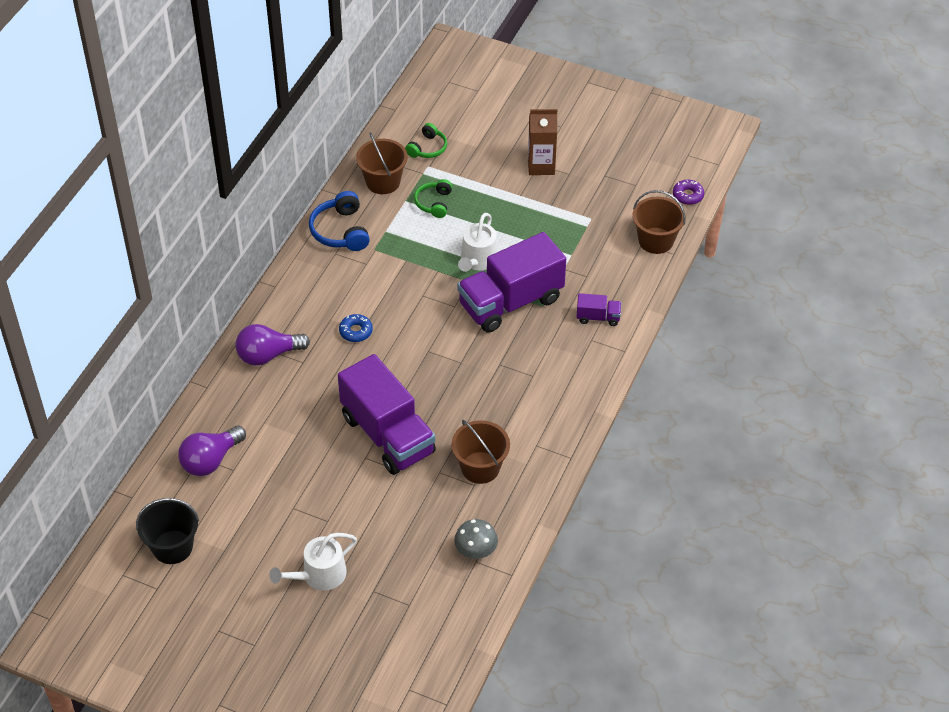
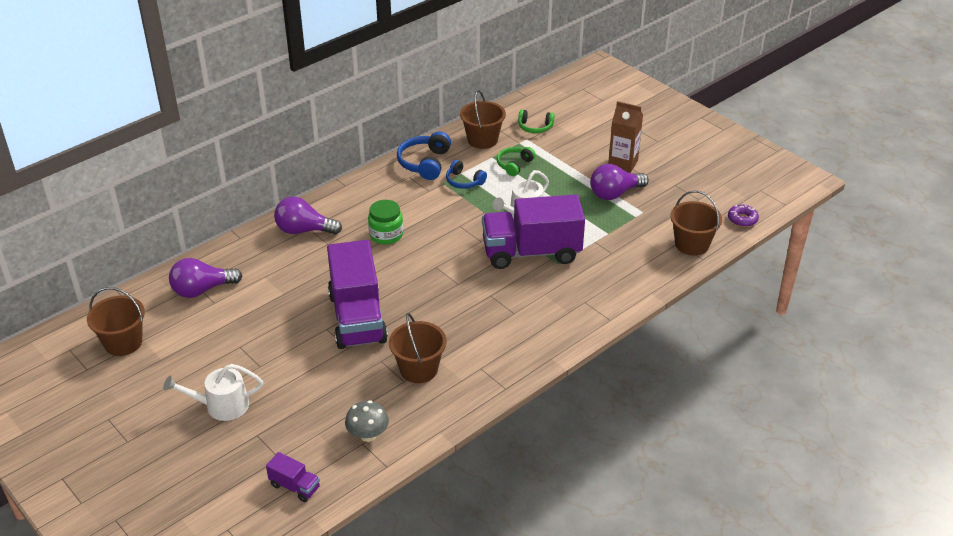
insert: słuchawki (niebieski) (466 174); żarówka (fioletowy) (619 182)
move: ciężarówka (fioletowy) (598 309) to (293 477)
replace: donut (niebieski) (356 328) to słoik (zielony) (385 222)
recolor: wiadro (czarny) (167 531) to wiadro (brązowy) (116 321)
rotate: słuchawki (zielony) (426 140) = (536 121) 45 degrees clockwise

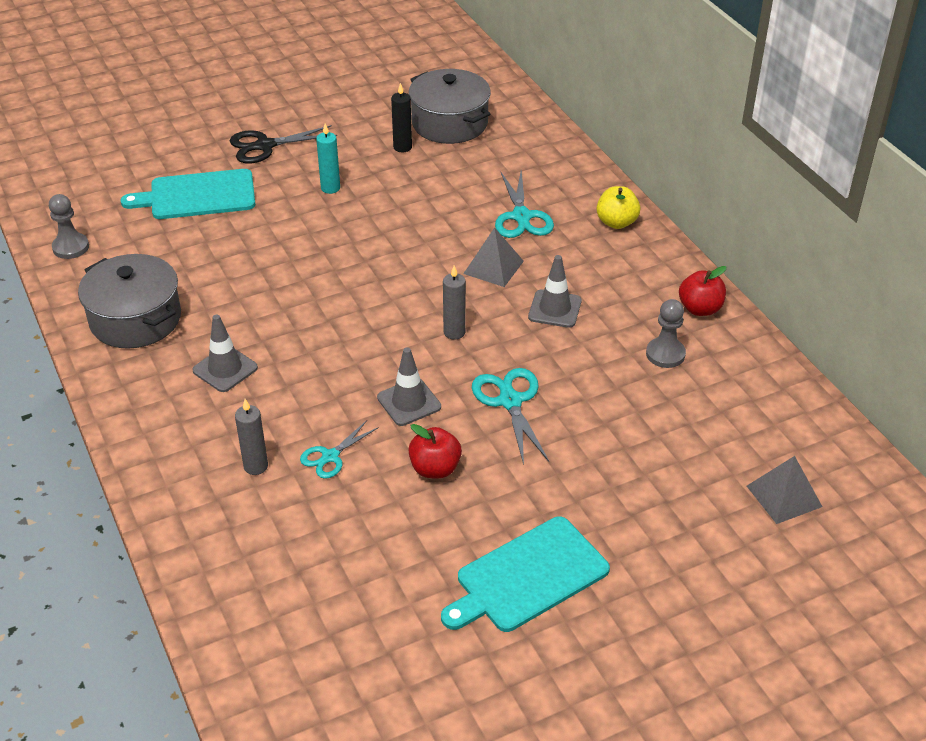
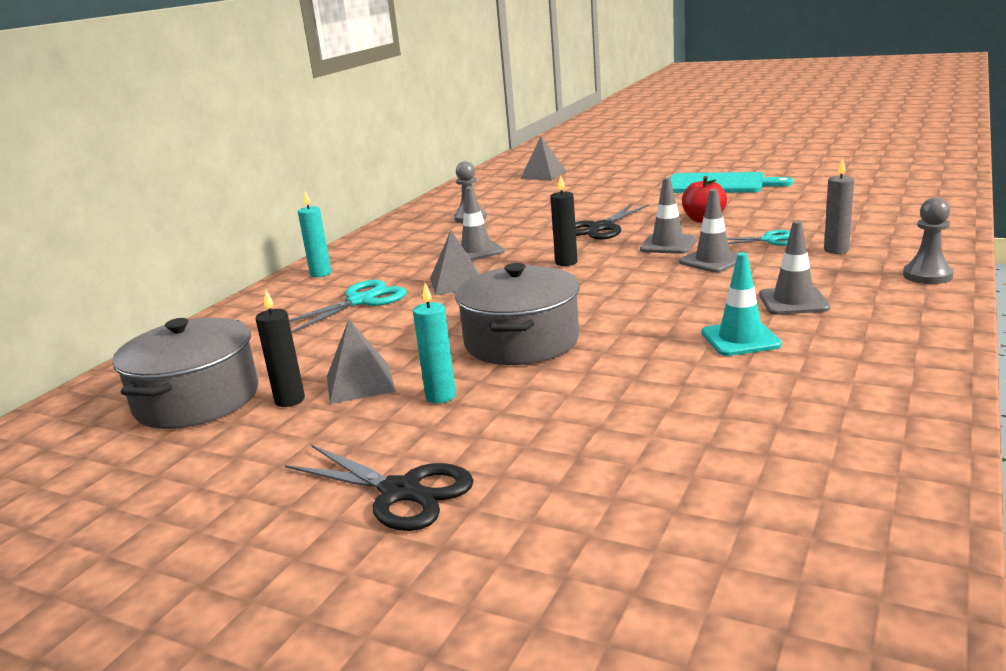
delete: deska do krojenia (turkusowy) (188 194); jabłko (czerwony) (702 291)
insert: piramida (szary) (361 361); pachołek (szary) (708 231); pachołek (turkusowy) (741 304)
move: pionek (szary) (69 226) to (928 240); garnek (szary) (129 301) to (517 314)
replace: jabłko (żółty) (619 207) to świeca (turkusowy) (314 234)
recolor: świeca (szary) (454 302) to świeca (czarny) (564 220); nożyczki (turkusowy) (510 416) to nożyczki (czarny) (612 222)

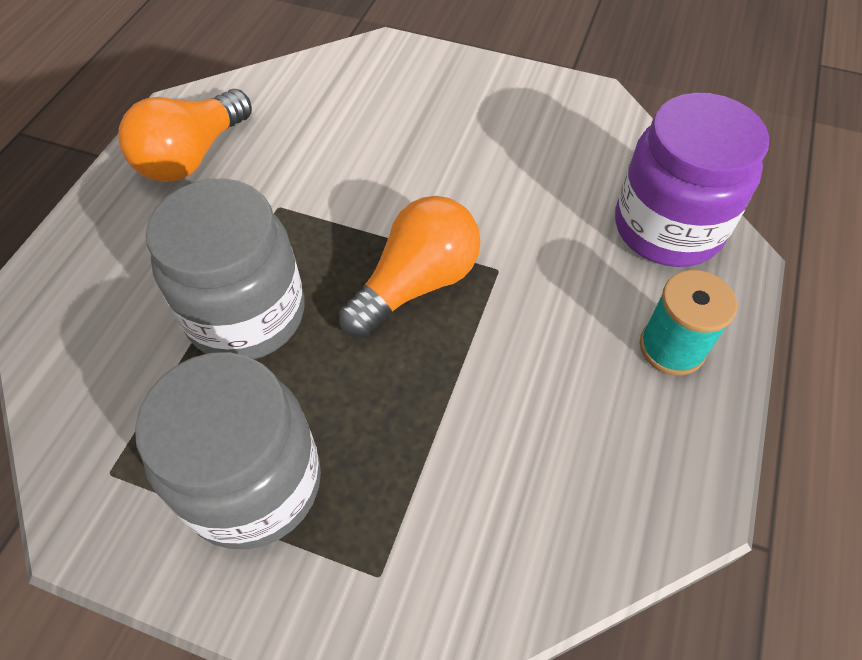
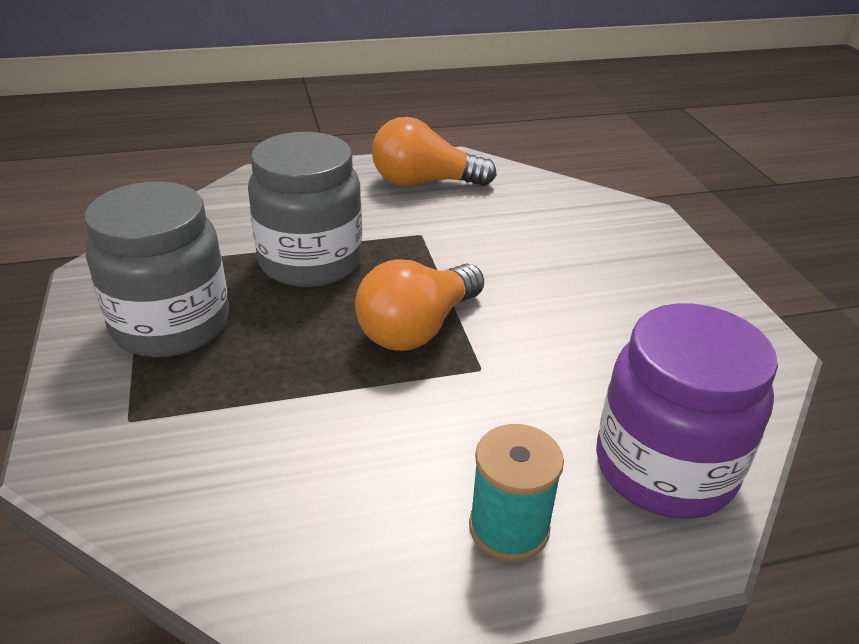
rotate: żarówka (pomarańczowy) (410 267) = (419 305) 120 degrees clockwise

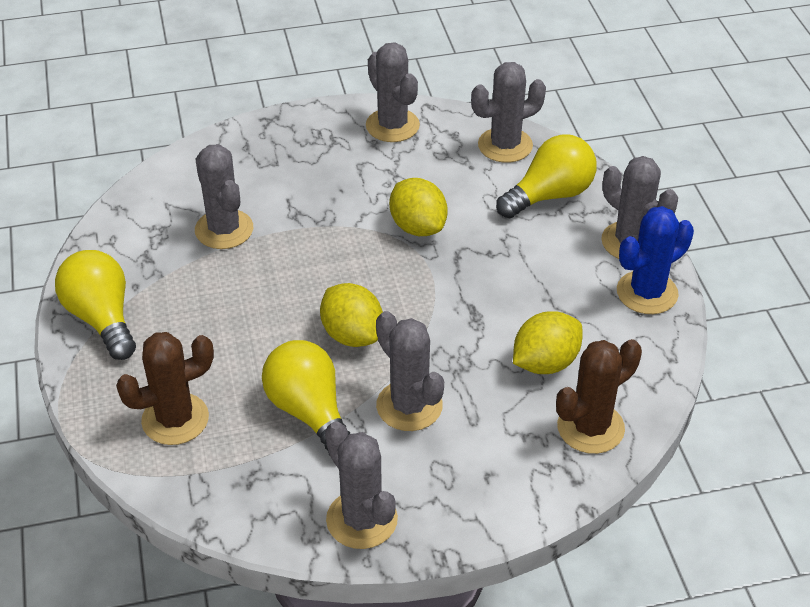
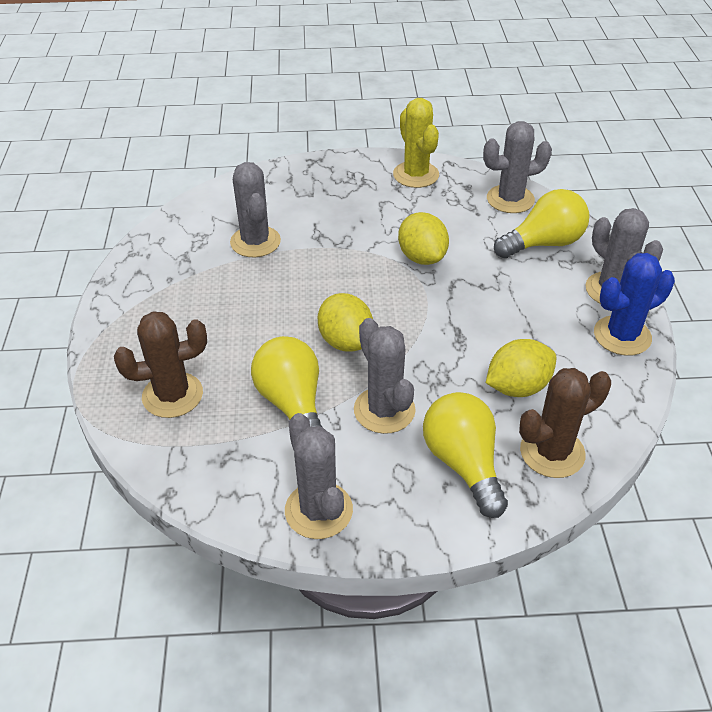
move: żarówka (żółty) (95 305) to (465 455)
recolor: kaktus (szary) (393 92) to kaktus (żółty) (416 143)

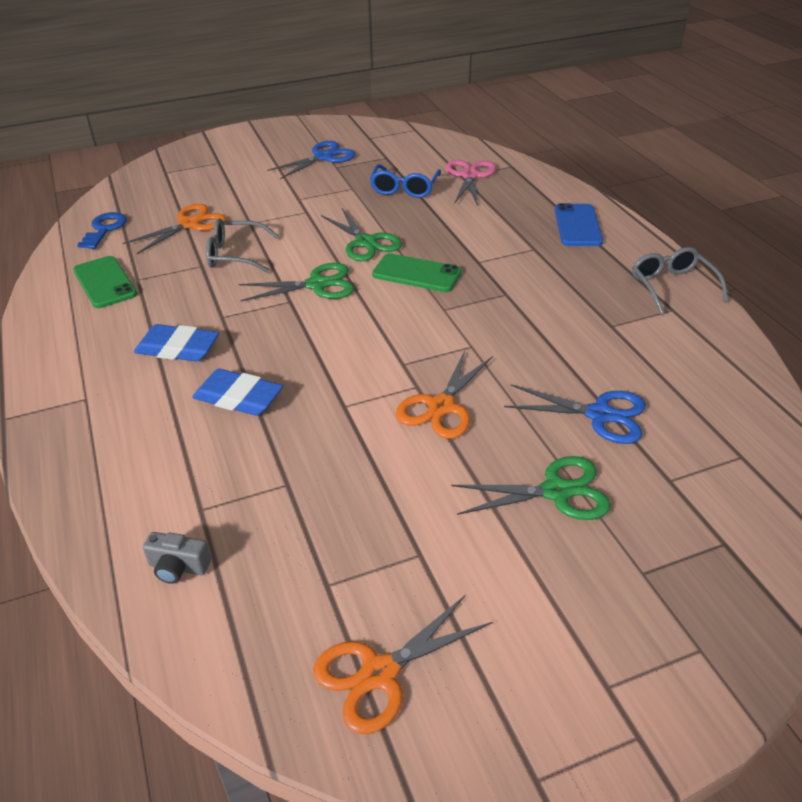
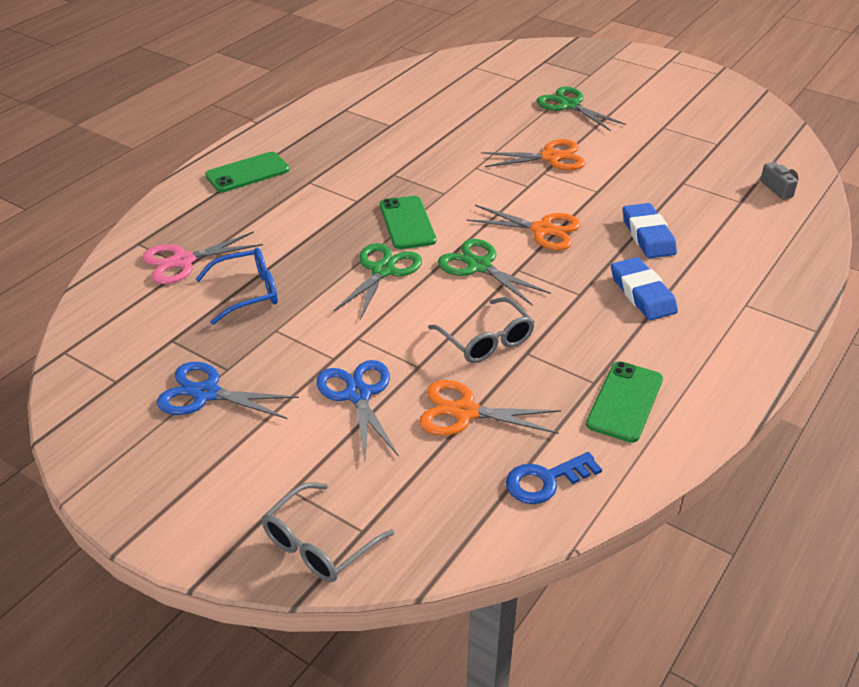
move: nożyczki (pomarańczowy) (402 664) to (523 227); nożyczki (niebieski) (575 414) to (357 410); okulary (szary) (680 281) to (328 532)
recolor: telefon (niebieski) (579 224) to telefon (zielony) (247 172)

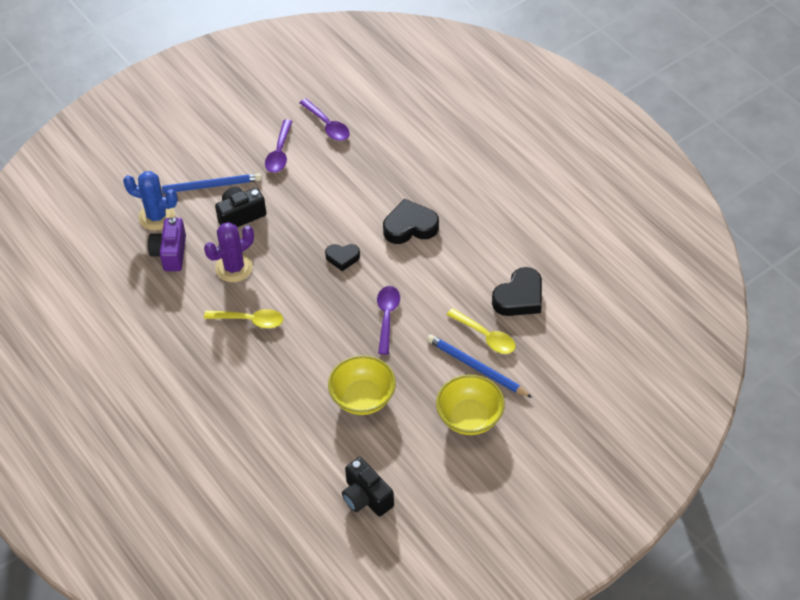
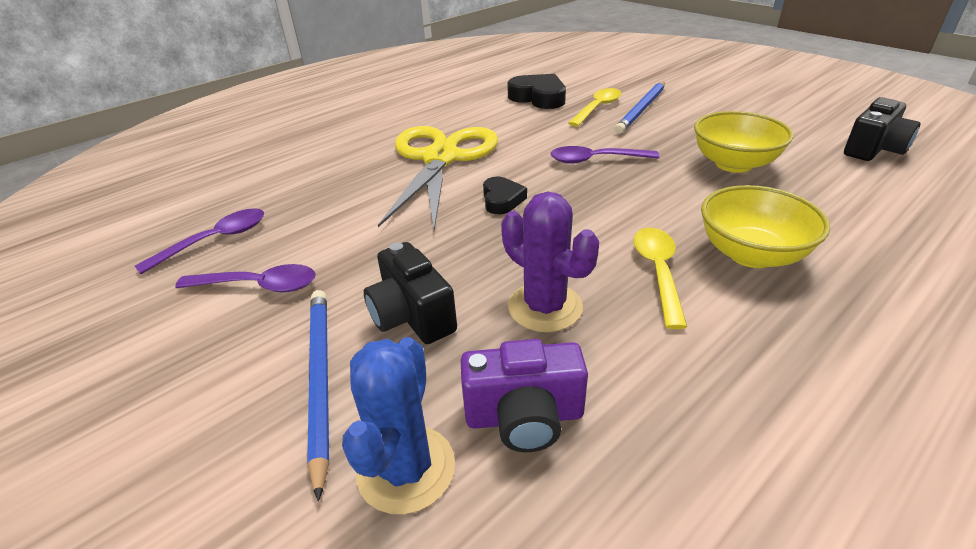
move: miska (żółty) (470 405) to (765 226)
replace: serce (czarny) (411 221) to nożyczki (żółty) (438 178)

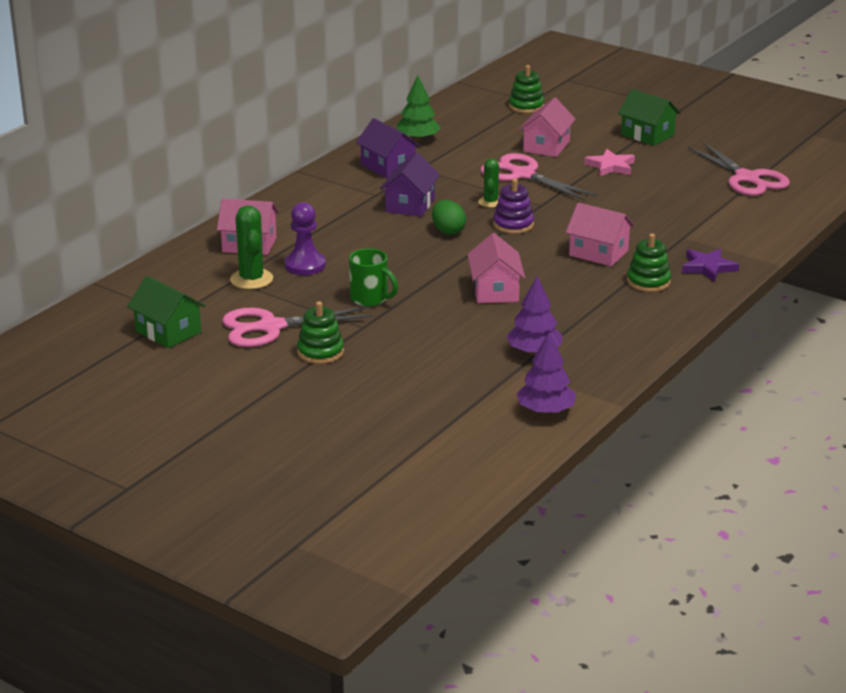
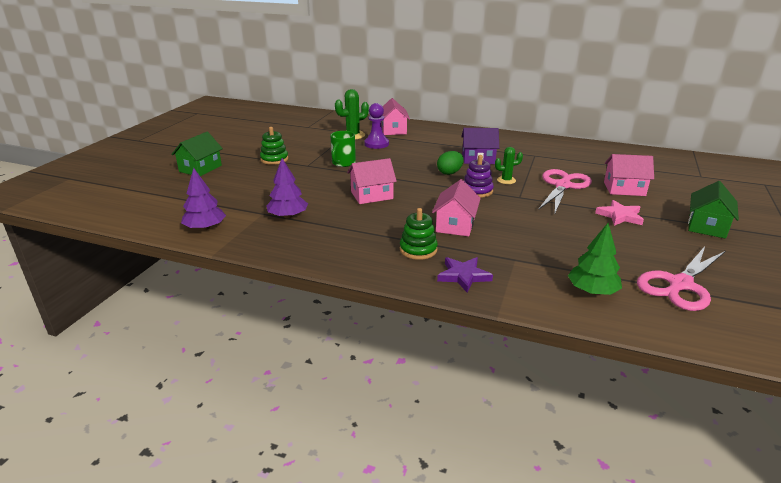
delete: nożyczki (różowy) (297 327); domek (fioletowy) (388 148); zabawka nakładanka (zielony) (527 89)
move: domek (zielony) (166 312) to (197 154); drzewko (zielony) (418 108) to (595 259)

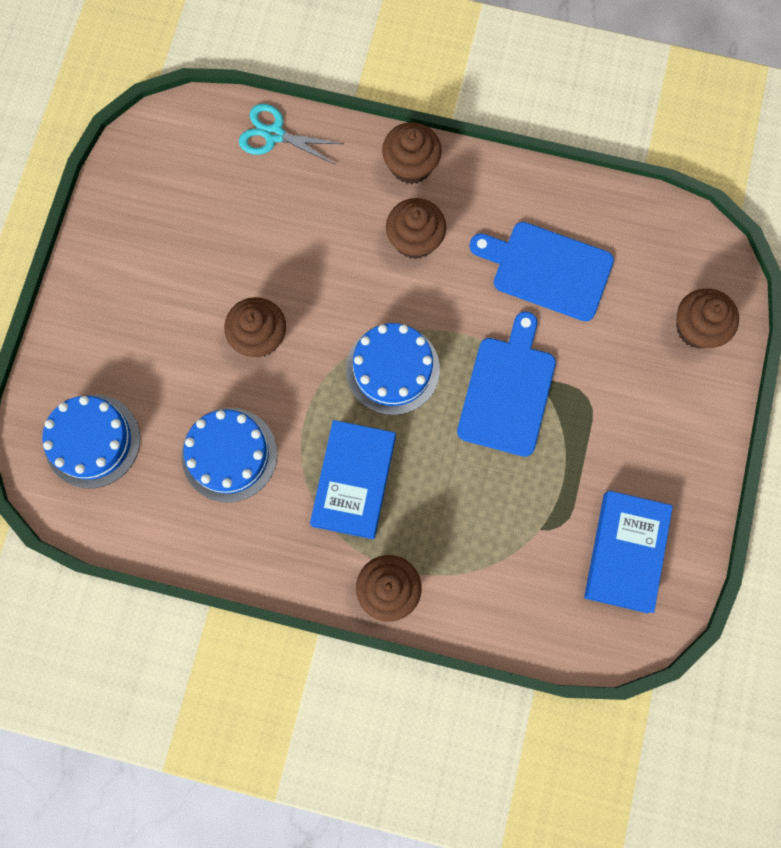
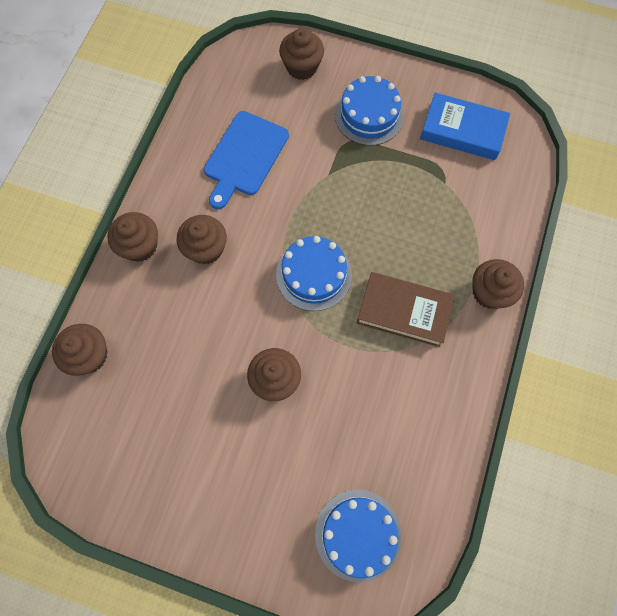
delete: deska do krojenia (niebieski) (506 384)
move: tort (niebieski) (229 455) to (369 111)
replace: nożyczki (turkusowy) (291 134) to muffinka (brązowy) (80 350)
recolor: książka (niebieski) (353 479) to książka (brązowy) (406 309)

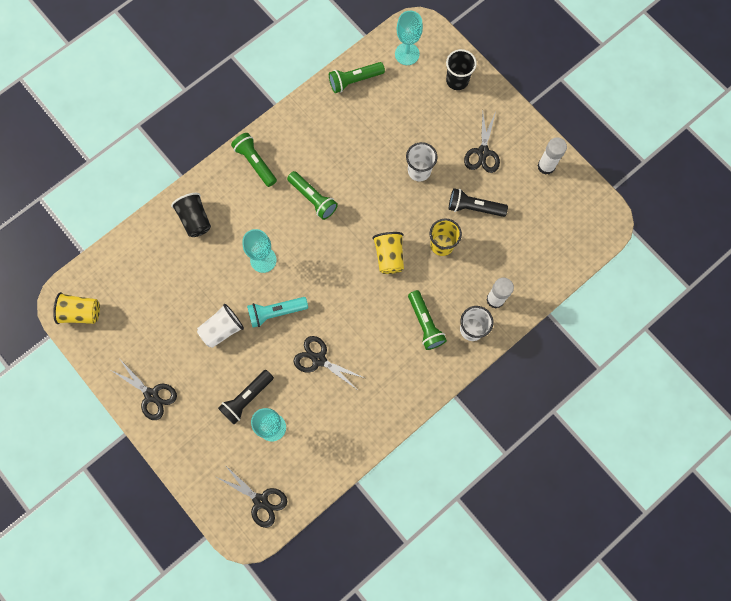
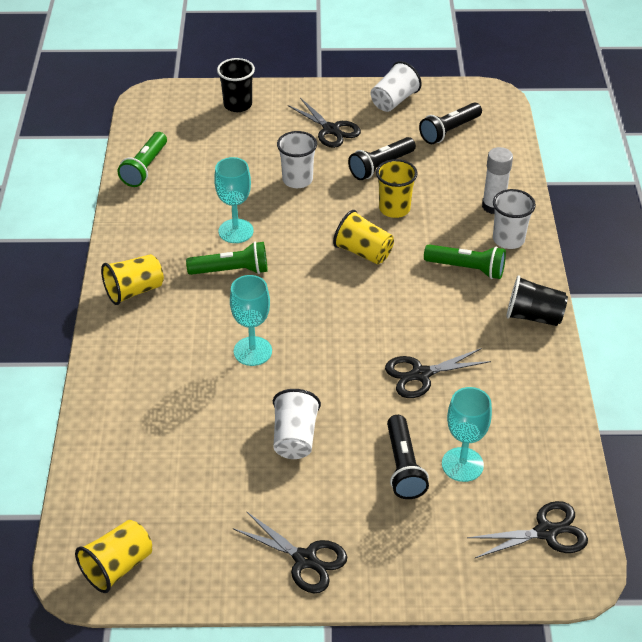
delete: latarka (turkusowy) (277 312)
insert: latarka (czarny) (450 123)
move: szklanka (czarny) (191 215) to (537 300); kielich (turkusowy) (409 38) to (234 200)
replace: latarka (zielony) (254 160) to szklanka (żółty) (132 279); klej w sztyfcie (biały) (552 156) to szklanka (biały) (396 86)
rotate: nożyczki (czarny) (144 389) = (290 552) 45 degrees clockwise

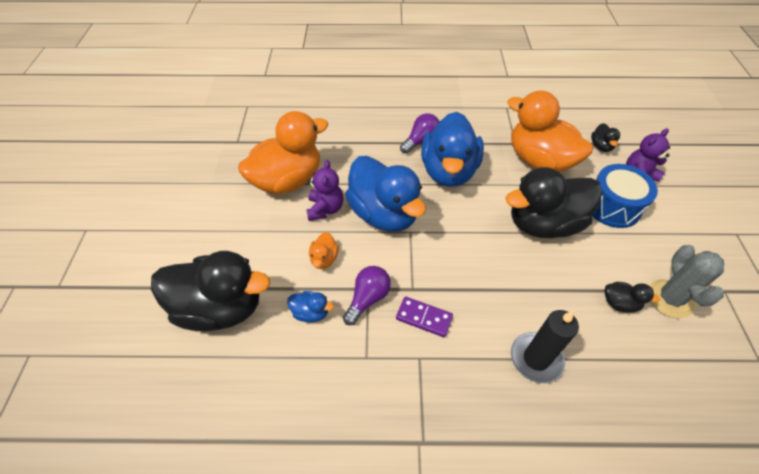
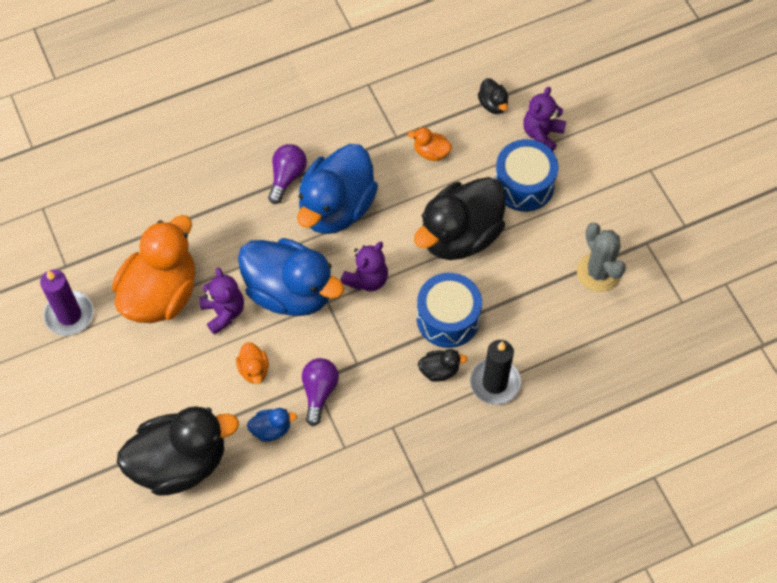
delete: kostka domina (fioletowy) (424 317)
insert: świeca (fioletowy) (67 302); miś (fioletowy) (364 267); bęben (niebieski) (449 310)
move: kaczka (czarny) (632 297) to (443 365)
rotate: kaczka (niebieski) (452 149) = (337 189) 45 degrees clockwise
resize: kaczka (pomarańczowy) (550 131) = (430 144) x0.41

